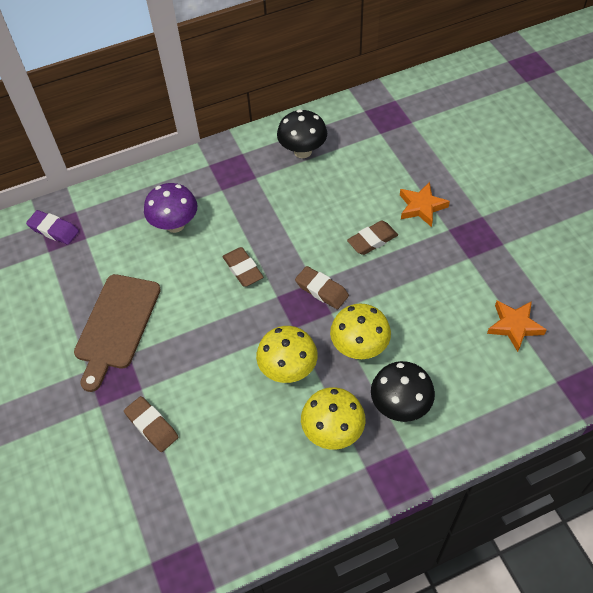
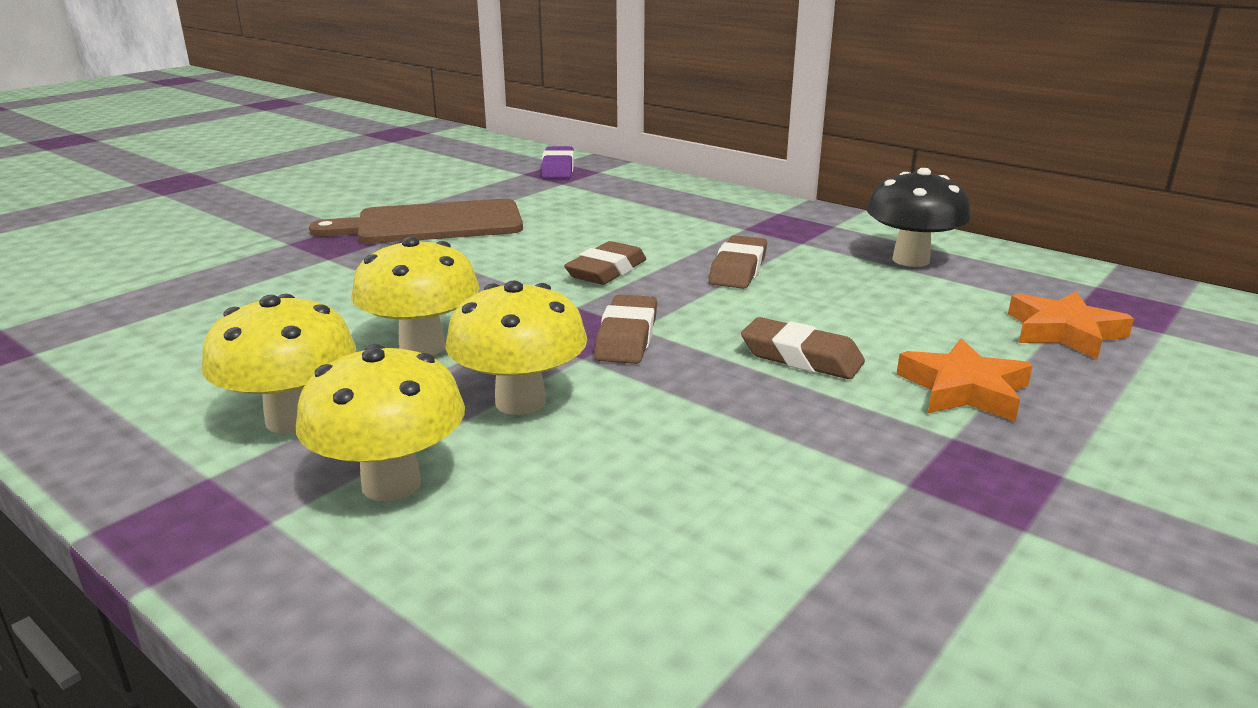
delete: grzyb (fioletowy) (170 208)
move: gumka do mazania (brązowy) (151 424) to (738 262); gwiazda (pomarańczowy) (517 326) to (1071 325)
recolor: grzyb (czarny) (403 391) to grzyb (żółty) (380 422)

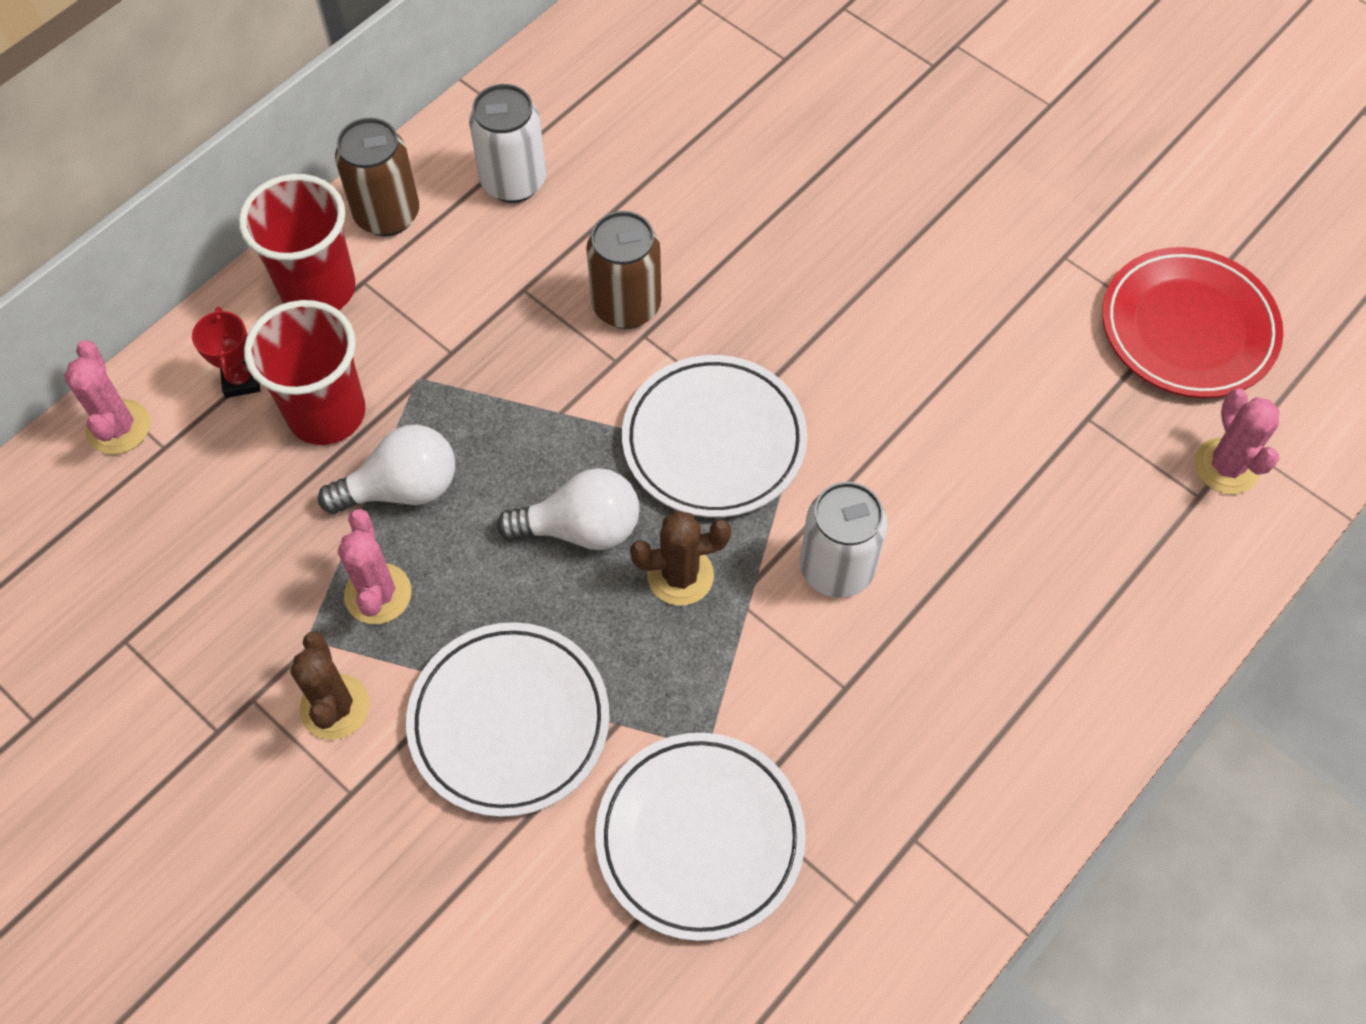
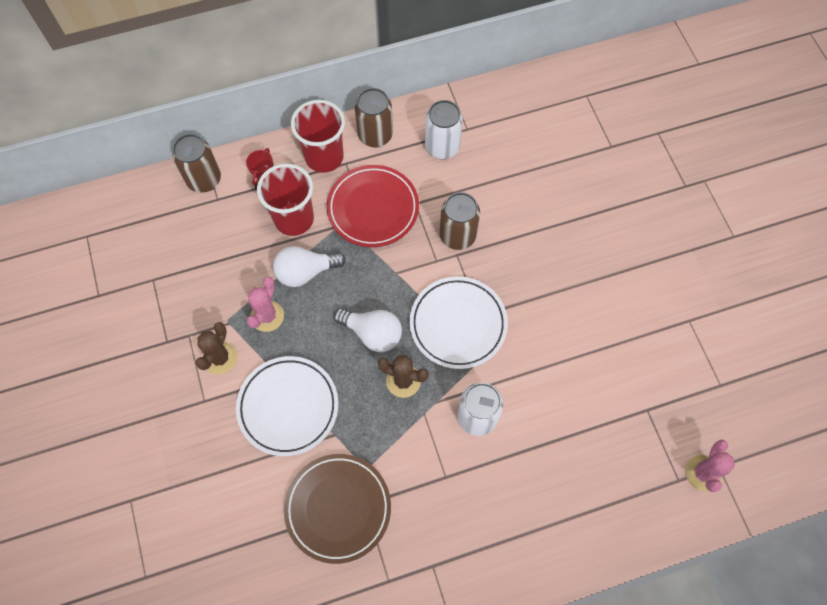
move: talerz (czerwony) (1192 322) to (373 206)
replace: kaktus (różowy) (107 397) to puszka (brązowy) (197 163)
recolor: talerz (biały) (700 837) to talerz (brązowy) (337 509)
rotate: żarówka (biały) (386 469) = (309 266) 150 degrees clockwise

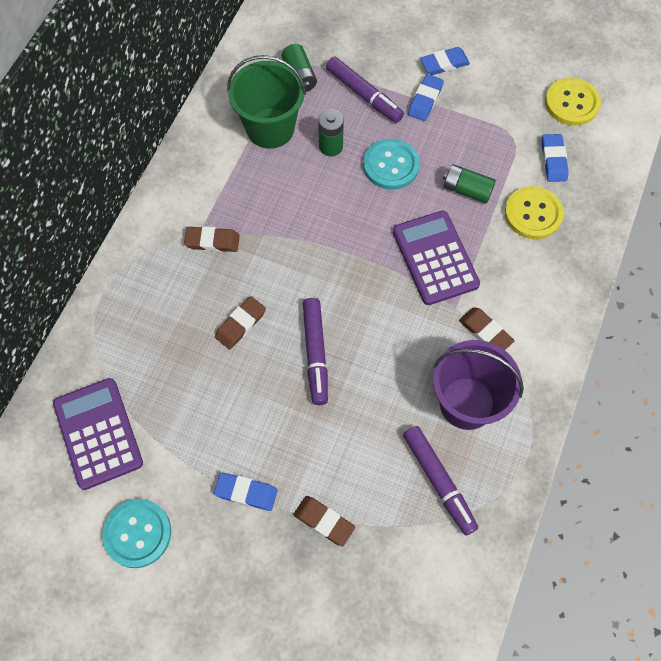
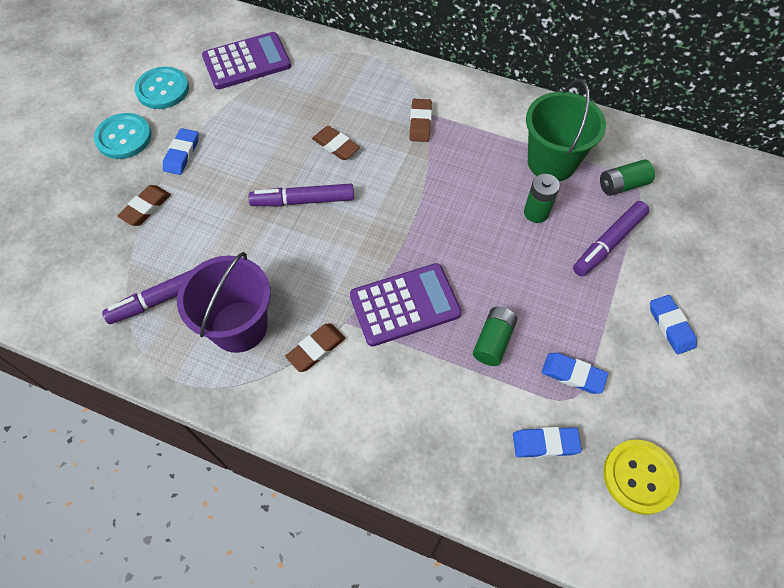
delete: guzik (żółty) (534 212)
move: guzik (turkusowy) (391 164) to (123 136); gumka do mazania (niebieski) (426 97) to (575 373)

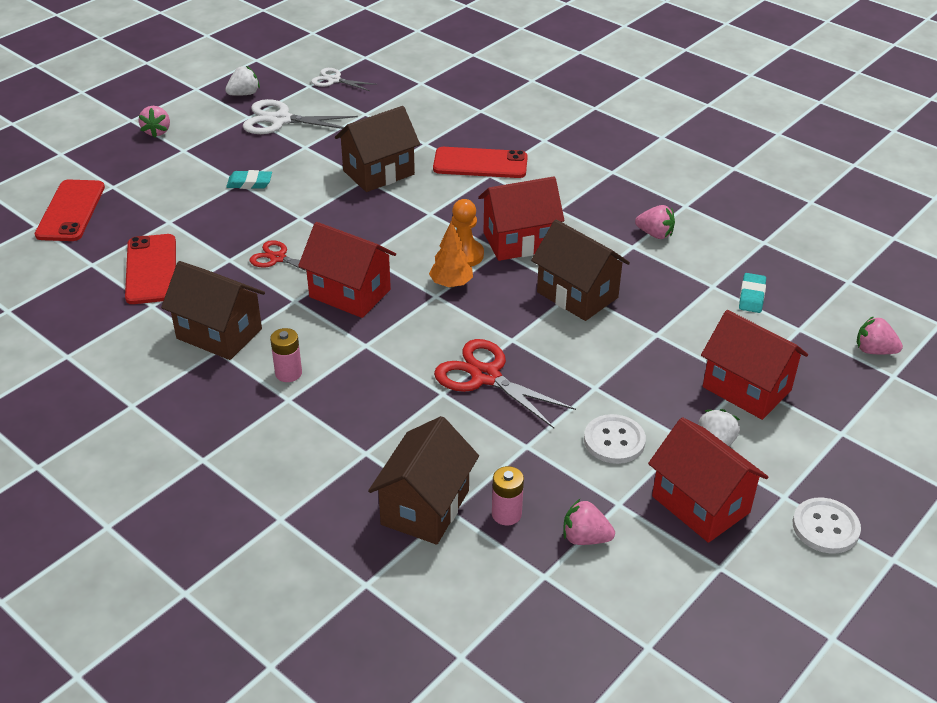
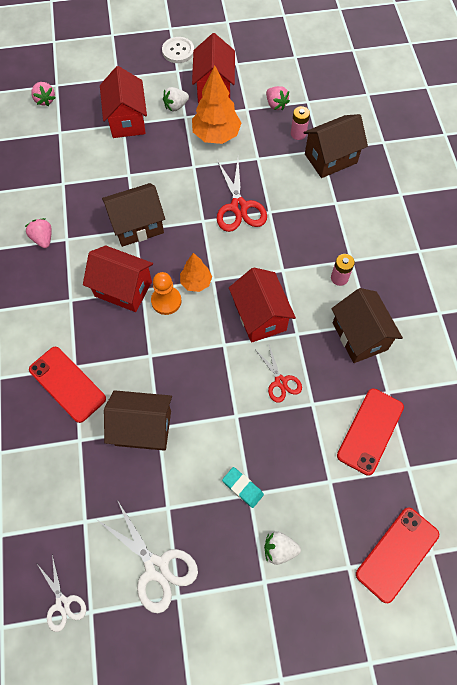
delete: truskawka (różowy) (154 121); gumka do mazania (turkusowy) (752 293)
move: truskawka (biały) (242 81) to (282 548)
replace: guzik (biały) (615 439) to drzewko (pomarańczowy) (216 104)
rotate: domek (brązowy) (580 270) = (133 215) 75 degrees clockwise

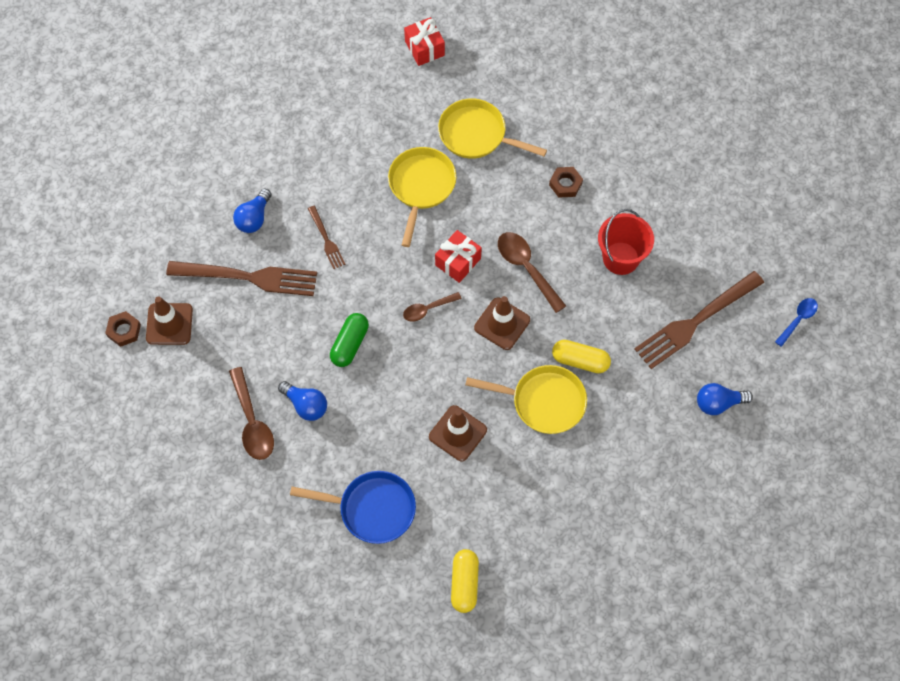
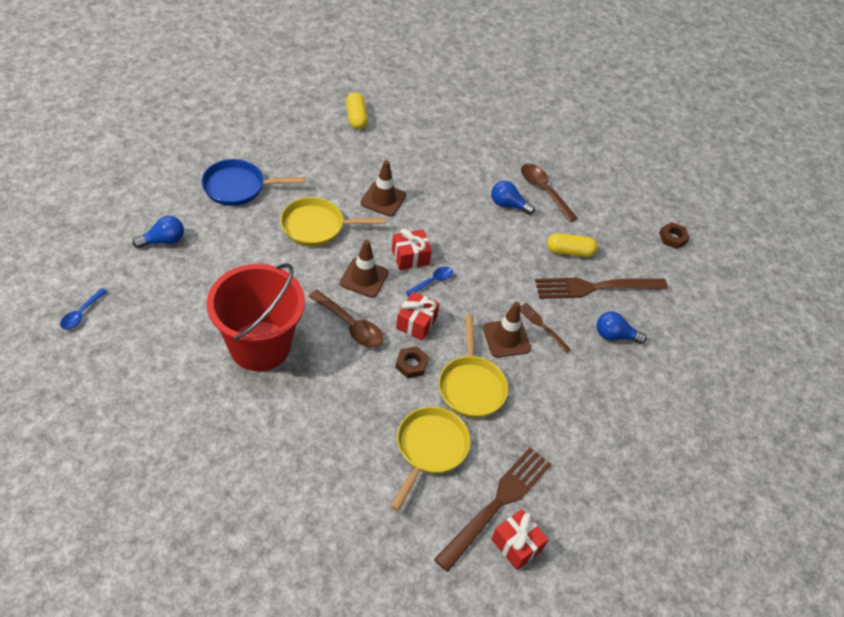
delete: kapsułka (zielony) (349 340)
insert: prezent (czerwony) (412 249)
move: pachołek (brązowy) (169 320) to (507 329); patelnia (niebieski) (353 507) to (253 182); nakrętka (brązowy) (566 182) to (412 362); kapsułka (żółty) (581 356) to (572 245); widelec (brązowy) (699 320) to (493 509)
recolor: łyżka (brązowy) (432 307) to łyżka (niebieski) (429 281)
rotate: żarówka (niebieski) (252 211) = (621 327) 90 degrees counterclockwise; patelnia (żółty) (492 128) = (430 459) 75 degrees counterclockwise
resize: wiadro (czerwony) (626 242) = (256 317) x1.66

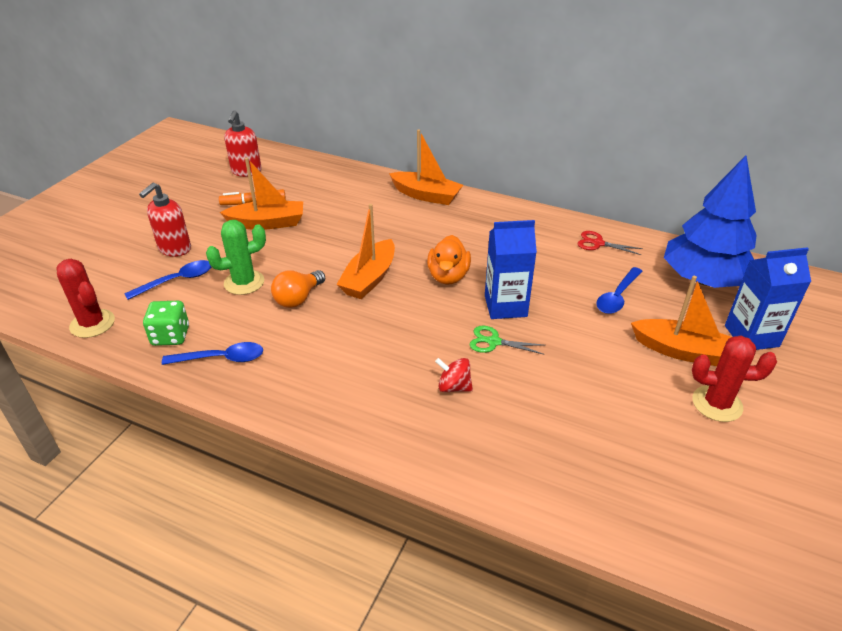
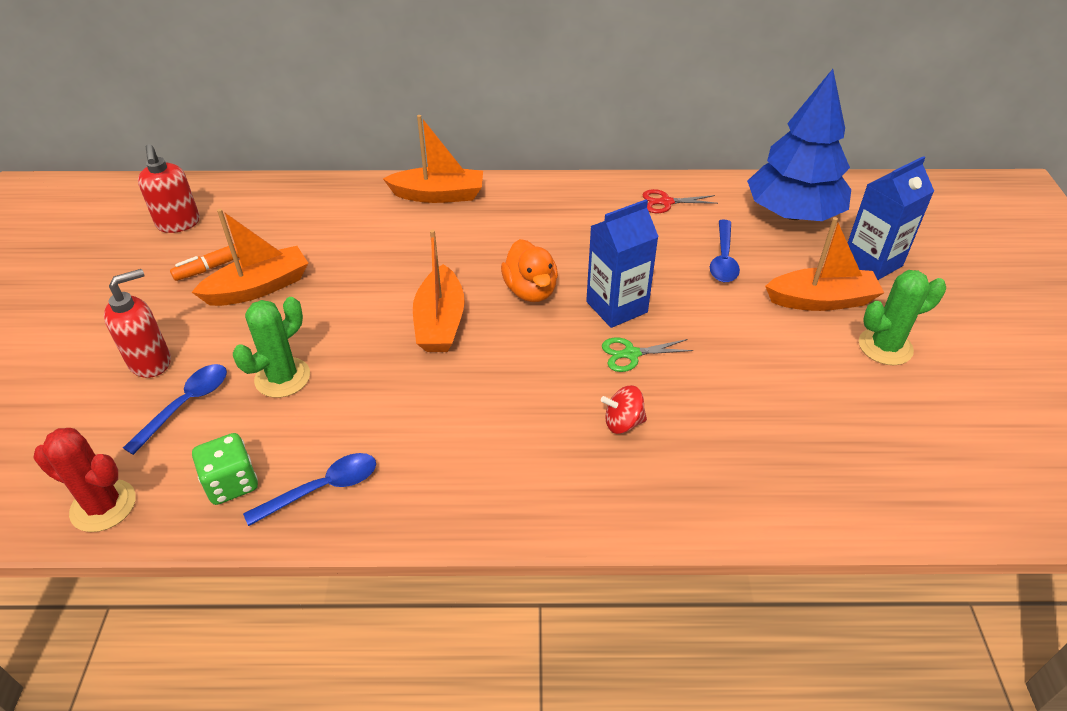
delete: żarówka (pomarańczowy) (298 289)
recolor: kaktus (czerwony) (734 378) to kaktus (zielony) (902 317)
rotate: dozownik mydła (czerwony) (165 220) = (137 323) 135 degrees counterclockwise

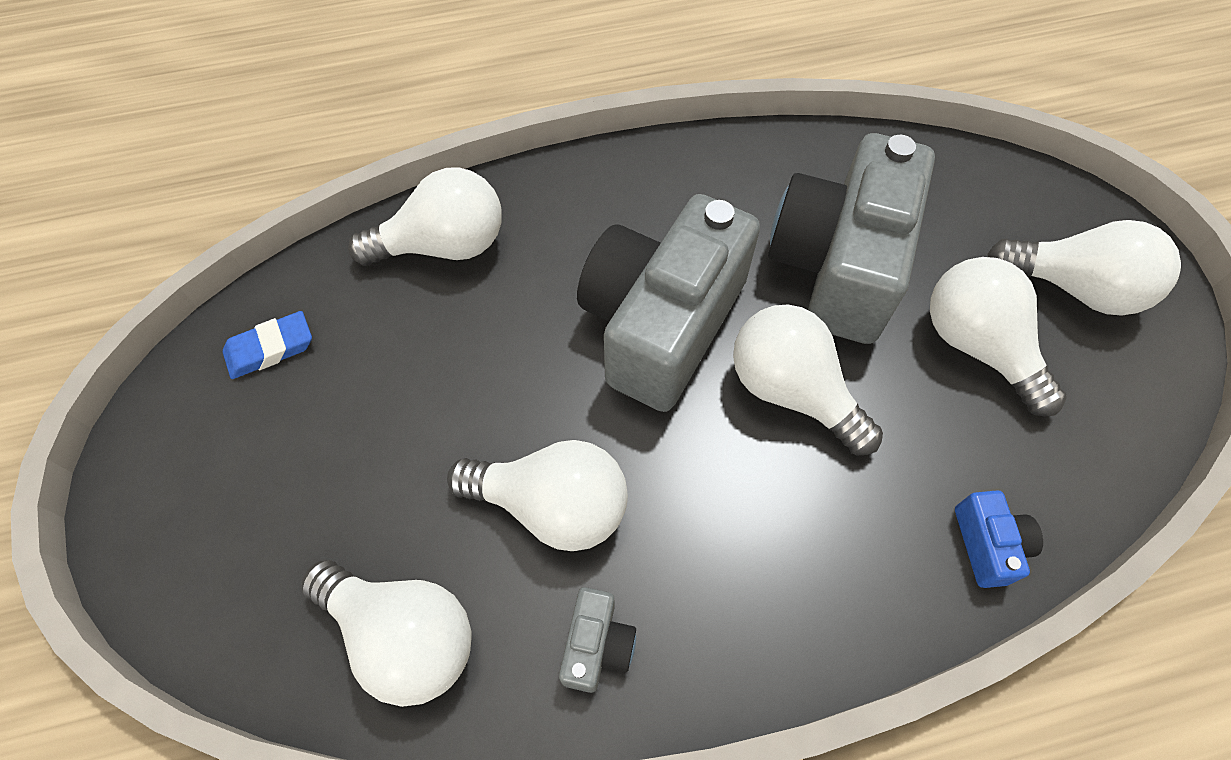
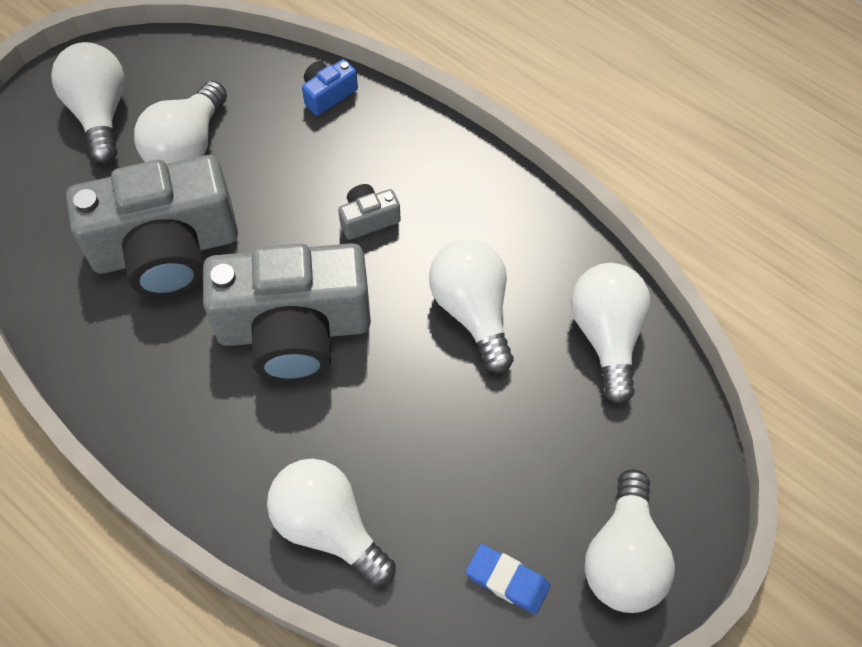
move: aparat fotograficzny (szary) (597 640) to (369 212); żarówka (biały) (808 379) to (630 541)

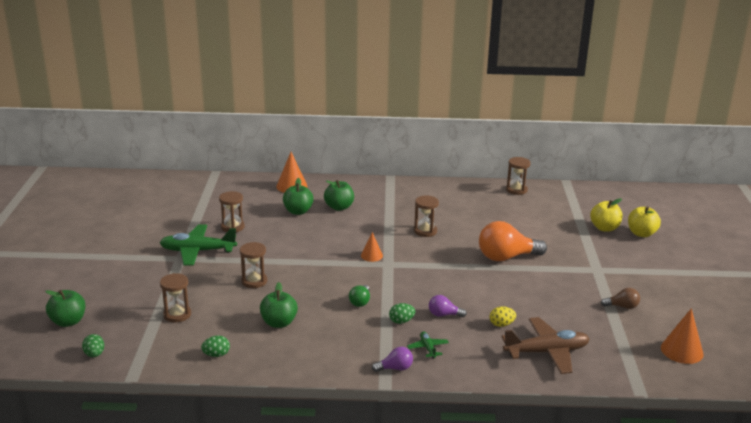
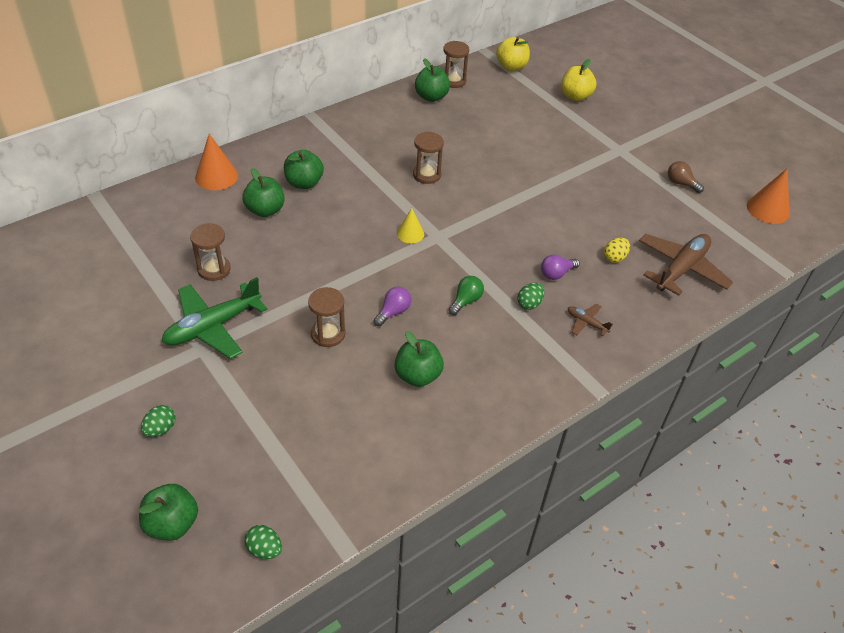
delete: klepsydra (brązowy) (175 297); żarówka (pomarańczowy) (513 241)
insert: jabłko (zielony) (432 80)
move: jajko (zielony) (215 346) to (158 421); żarówka (fioletowy) (392 359) to (392 306); jabłko (żółty) (644 222) to (513 54)
recolor: stożek (pomarańczowy) (372 247) to stożek (żółty) (410 225); samolot (zielony) (428 345) to samolot (brązowy) (590 320)
rotate: żarówka (zielony) (359 296) = (466 295) 120 degrees counterclockwise; żarówka (brązowy) (620 298) = (686 177) 105 degrees counterclockwise

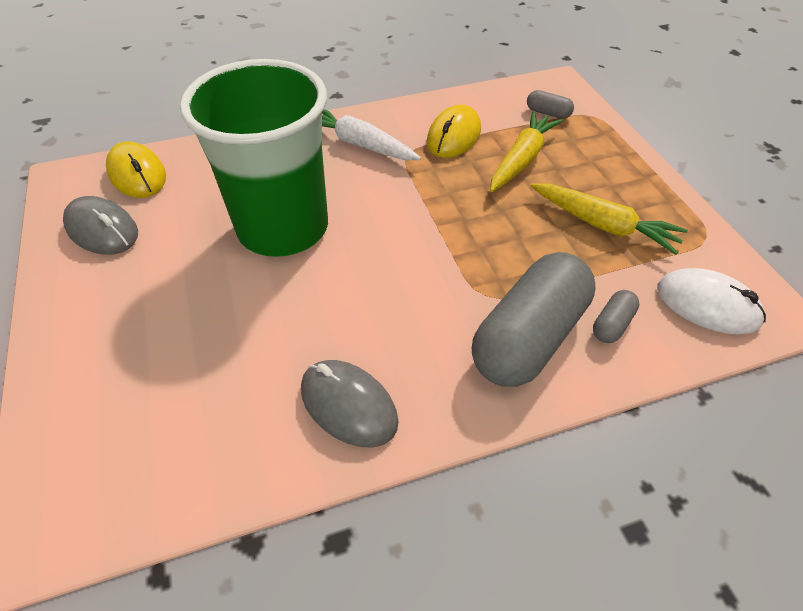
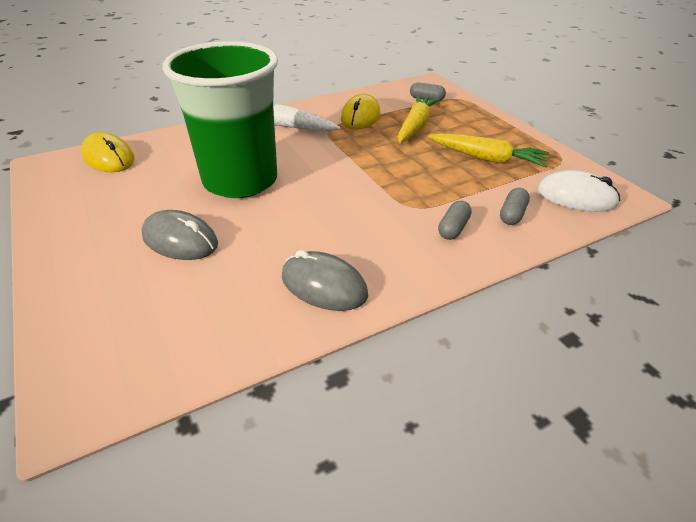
move: myszka (szary) (100 225) to (179 235)
resize: kapsułka (szary) (533 319) = (455 220) x0.41

